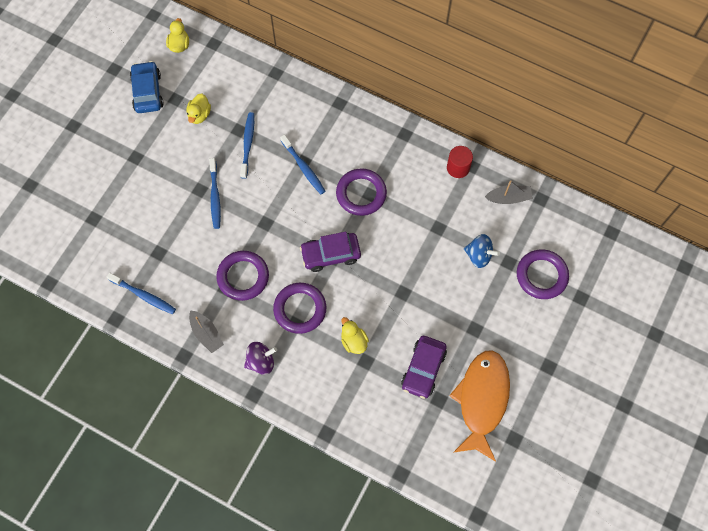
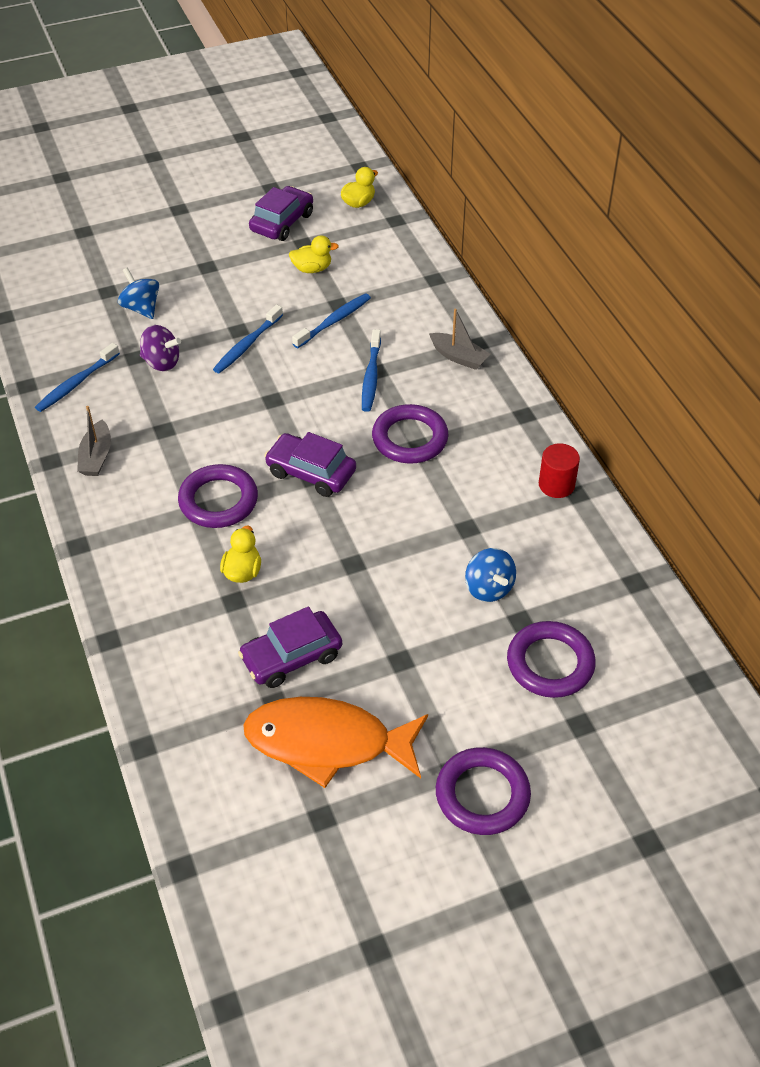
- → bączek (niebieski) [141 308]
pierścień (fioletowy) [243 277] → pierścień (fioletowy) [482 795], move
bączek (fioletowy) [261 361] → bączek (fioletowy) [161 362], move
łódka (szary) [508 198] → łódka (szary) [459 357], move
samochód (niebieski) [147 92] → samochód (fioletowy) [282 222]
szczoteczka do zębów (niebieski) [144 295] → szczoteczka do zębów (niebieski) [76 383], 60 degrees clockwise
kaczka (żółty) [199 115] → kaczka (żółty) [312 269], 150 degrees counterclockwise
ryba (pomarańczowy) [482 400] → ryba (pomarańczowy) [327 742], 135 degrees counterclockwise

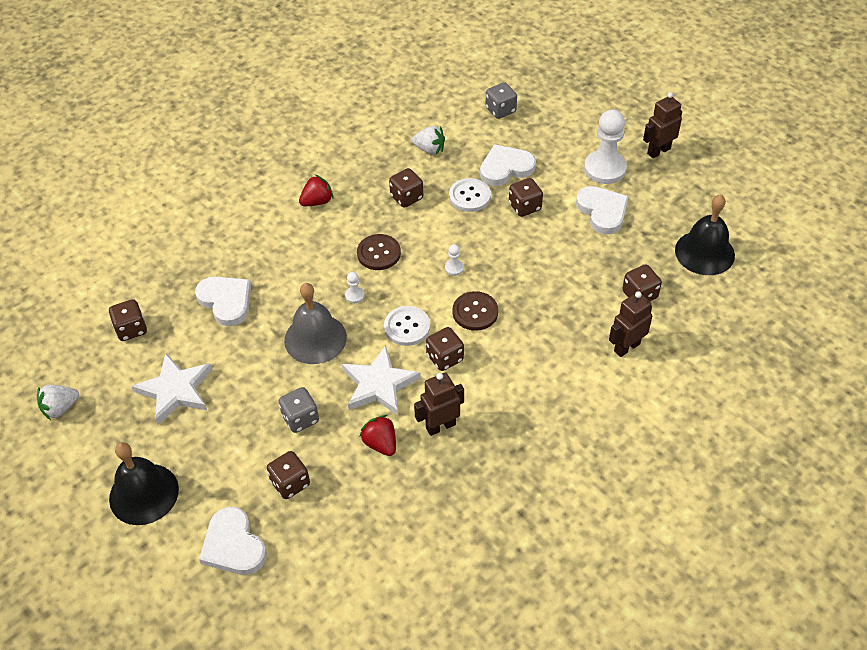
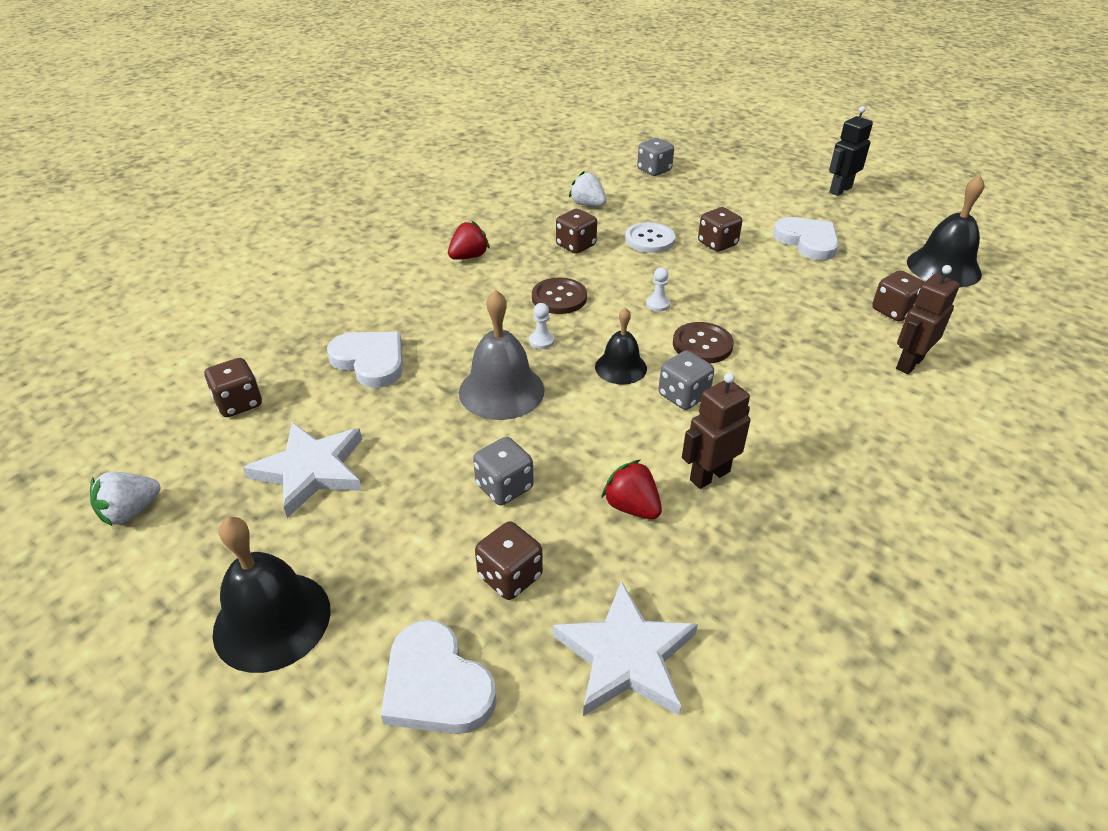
serce (biały) [506 168] → -
pionek (biały) [605 169] → -
gwiazda (biały) [379 384] → gwiazda (biały) [626 656], move
guzik (biały) [407 327] → dzwonek (czarny) [620 367]
kostka do gry (brązowy) [445 358] → kostka do gry (szary) [683 396]
robot (brązowy) [658 151] → robot (czarny) [840 190]
truskawka (biały) [429 149] → truskawka (biały) [588 205], 150 degrees counterclockwise

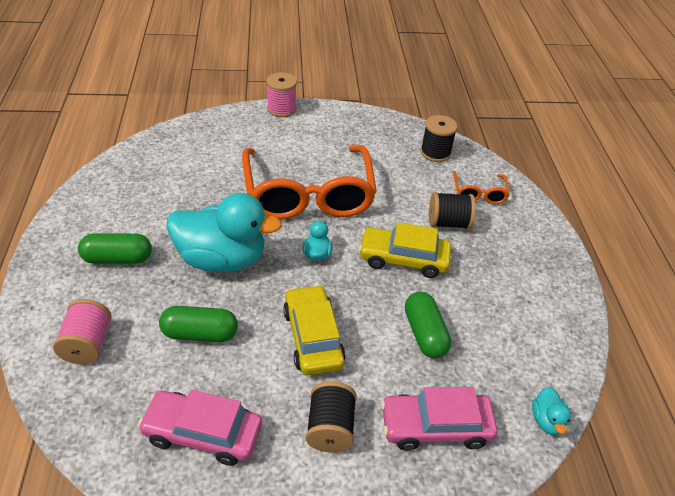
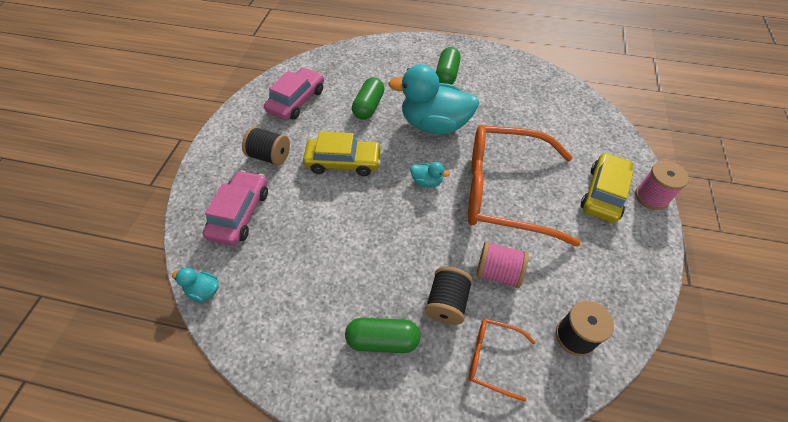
szpulka (różowy) [87 344] → szpulka (różowy) [498 273], move
samochód (żółty) [403 259] → samochód (żółty) [604 193], move
kapsułka (zielony) [424 333] → kapsułka (zielony) [383 340], move
kaczka (turkusowy) [222 259] → kaczka (turkusowy) [434 124], 75 degrees clockwise

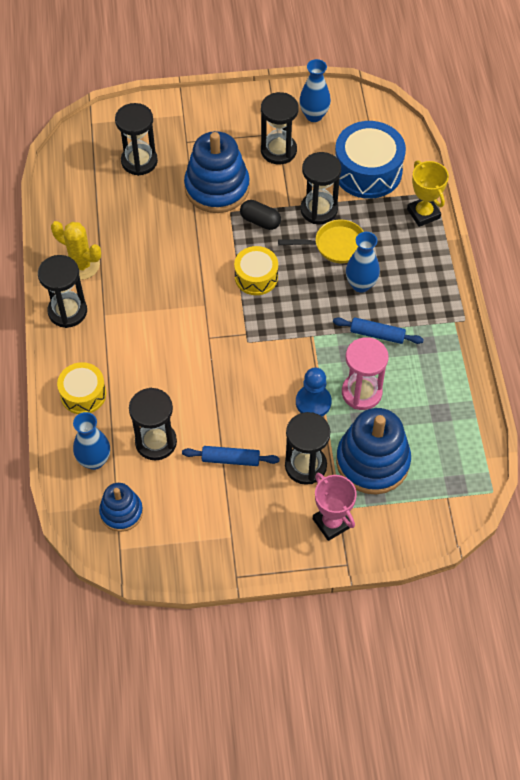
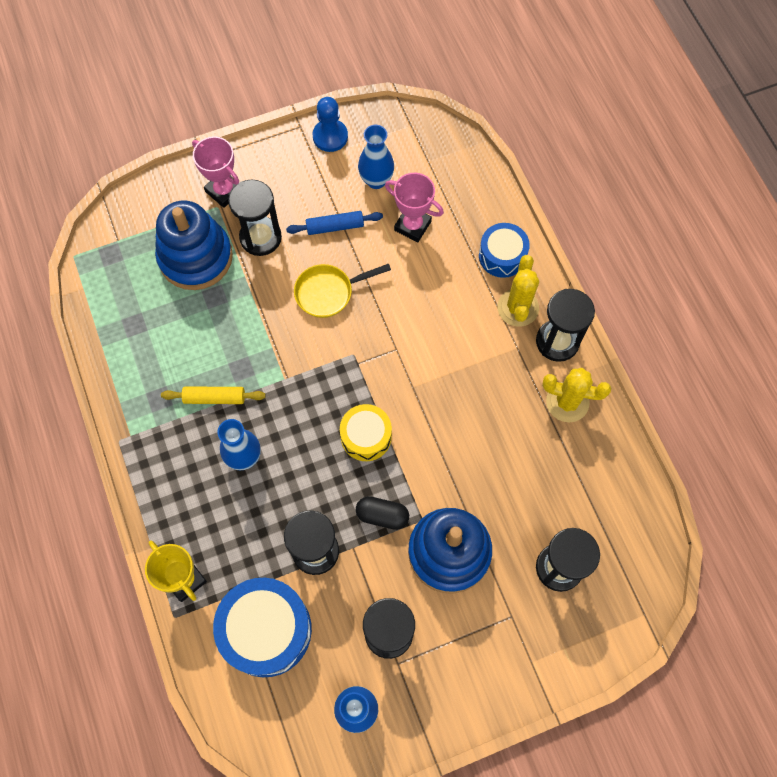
zabawka nakładanka (niebieski) [121 512] → -
klepsydra (różowy) [361 392] → -
- → kaktus (żółty) [518 308]
wazon (niebieski) [94 460] → wazon (niebieski) [376 180], move
patelnia (żółty) [335 245] → patelnia (żółty) [328 292], move
pionek (niebieski) [313 402] → pionek (niebieski) [330 136], move
klepsydra (czarny) [156 442] → puchar (różowy) [412 226]
bęben (żółty) [83 394] → bęben (niebieski) [502 256]
wałek do ciasta (niebieski) [377 334] → wałek do ciasta (żółty) [214 398]

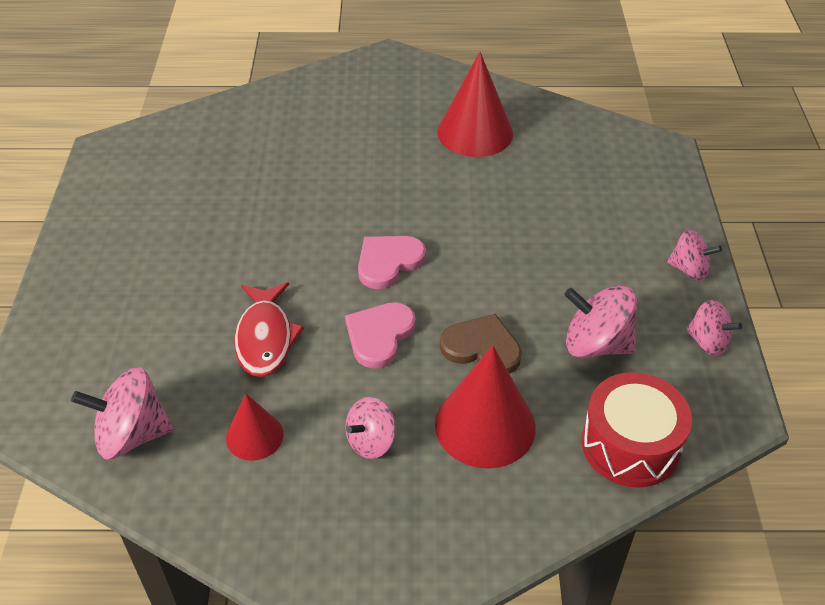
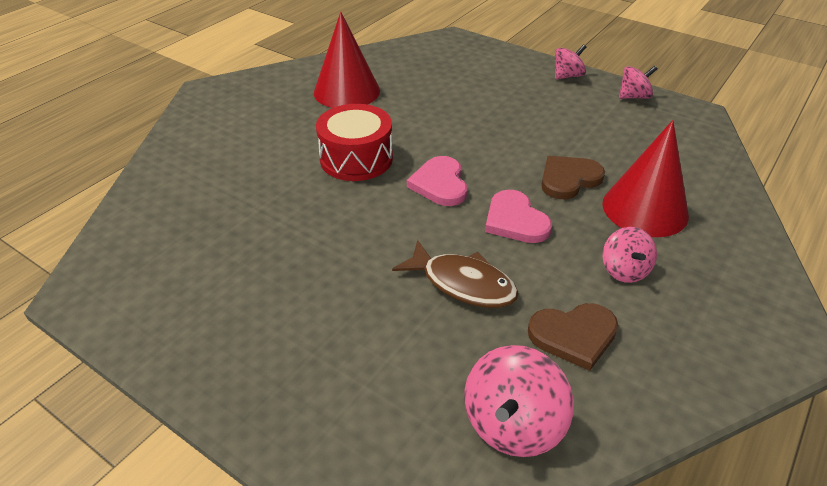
bączek (różowy) [596 344] → -
bęben (czerwony) [630 445] → bęben (czerwony) [356 159], move
stożek (czerwony) [254 436] → serce (brązowy) [574 336]
ryba (czerwony) [265 338] → ryba (brązowy) [463 283]

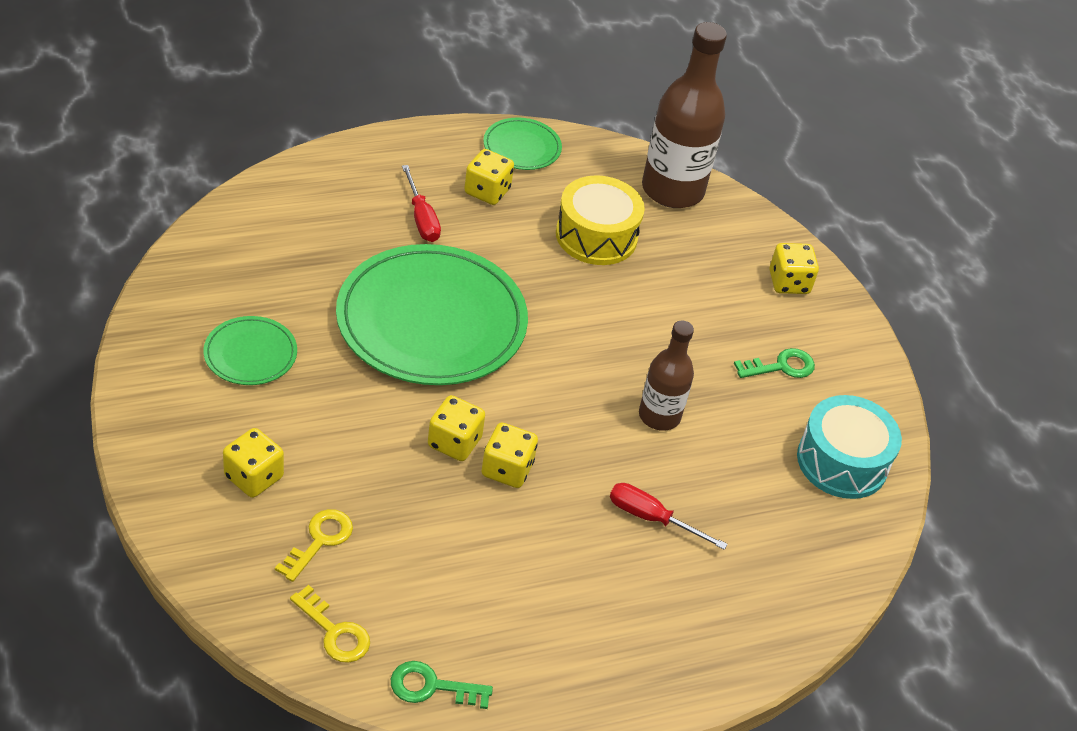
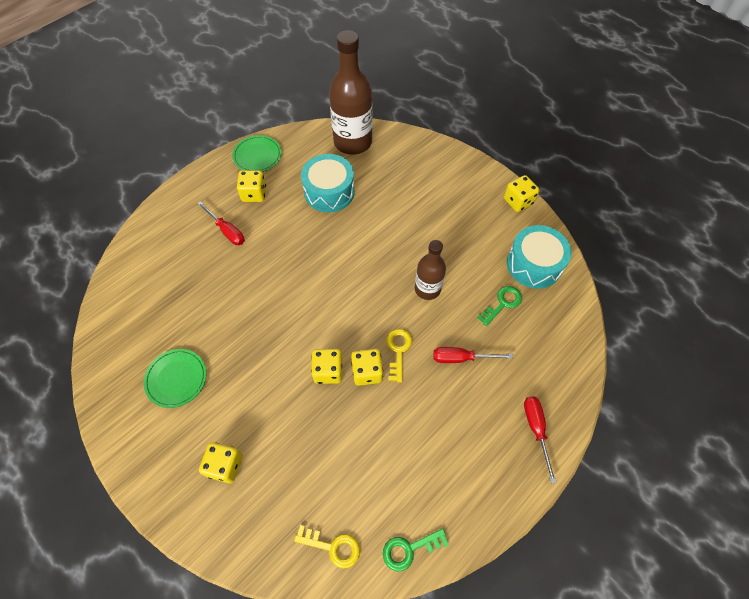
talerz (zielony) [431 321] → -
- → śrubokręt (czerwony) [536 429]
klucz (żółty) [319 540] → klucz (żółty) [398 351], move
klucz (zielony) [781 366] → klucz (zielony) [502 303], move
kostka do gry (żółty) [789 282] → kostka do gry (żółty) [518 201], move
bęben (żółty) [596 236] → bęben (turkusowy) [329 192]

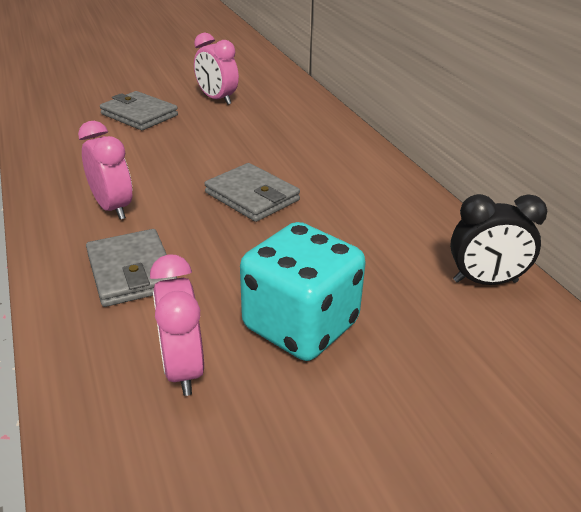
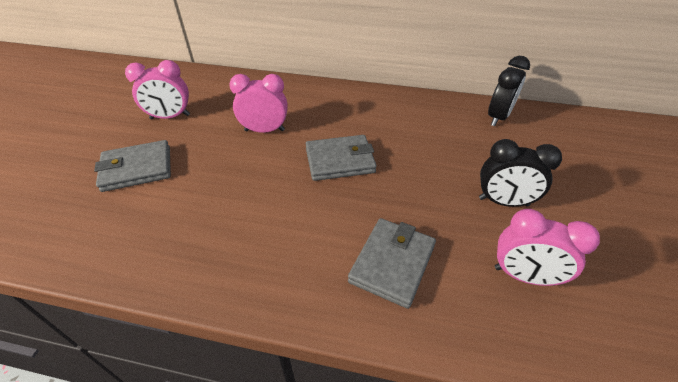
budzik (różowy) [113 208] → budzik (różowy) [264 130], move
kostka do gry (turkusowy) [300 325] → budzik (czarny) [503 202]
portfel (szary) [132 272] → portfel (szary) [392 263], 75 degrees counterclockwise

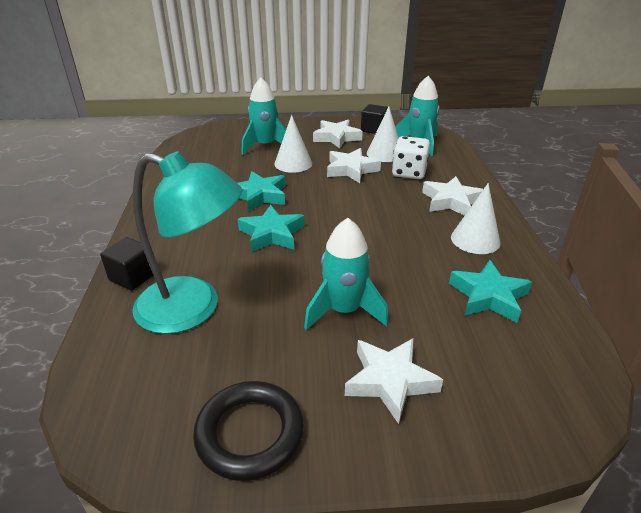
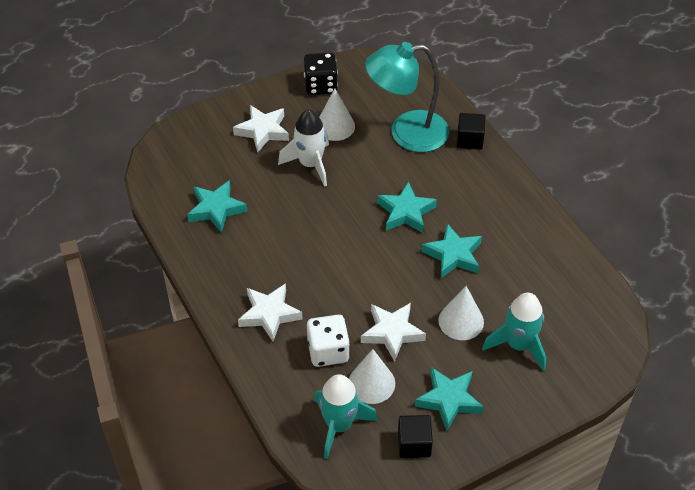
stożek (biały) [475 239] → stożek (biały) [335 126], move
pierścień (czarny) [250 433] → kostka do gry (czarny) [320 85]
rakieta (turkusowy) [344 310] → rakieta (biały) [310 164]
gwiazda (biały) [336 137] → gwiazda (turkusowy) [448 400]

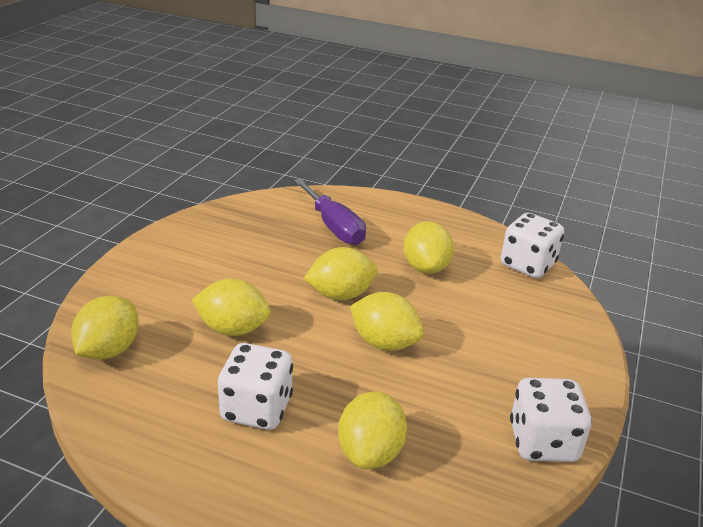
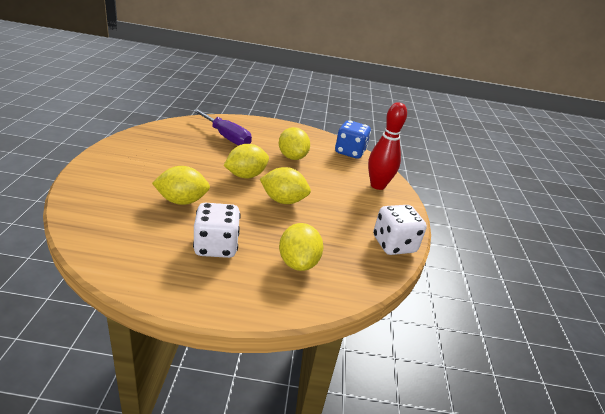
cytryna (żółty) [109 350] → -
- → kręgiel (czerwony) [377 185]
kostka do gry (biały) [527 265] → kostka do gry (niebieski) [350 152]

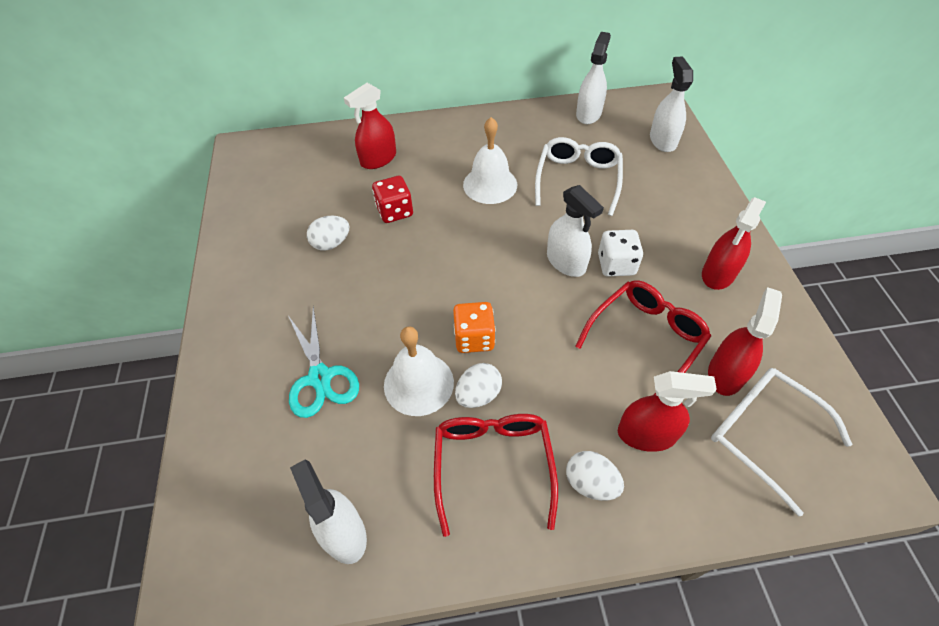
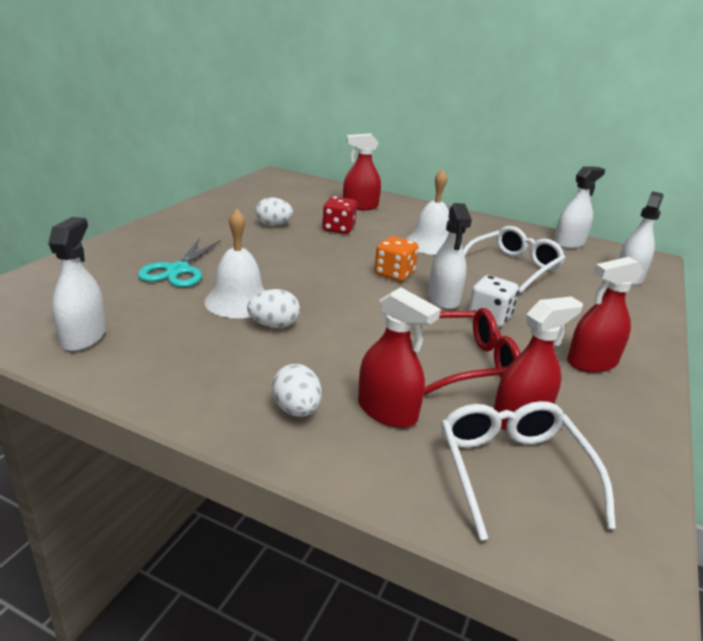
okulary (czerwony) [493 466] → -
kostka do gry (pomarańczowy) [474 338] → kostka do gry (pomarańczowy) [394 274], move

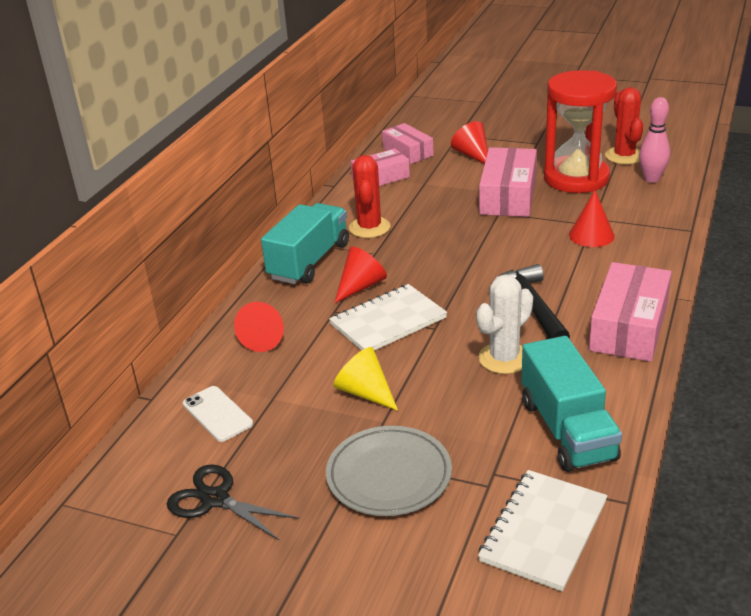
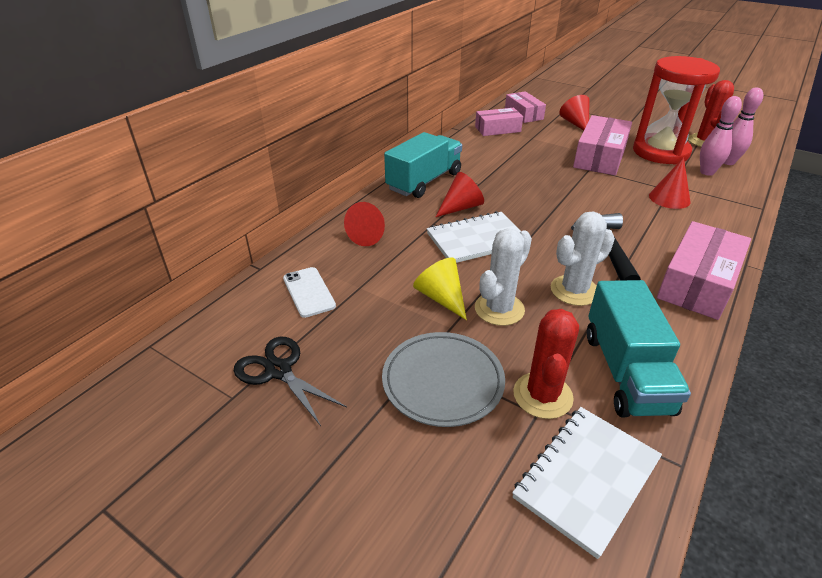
- → kaktus (biały) [499 309]
- → kręgiel (różowy) [707 172]
kaktus (czerwony) [369 228] → kaktus (czerwony) [542 395], move

